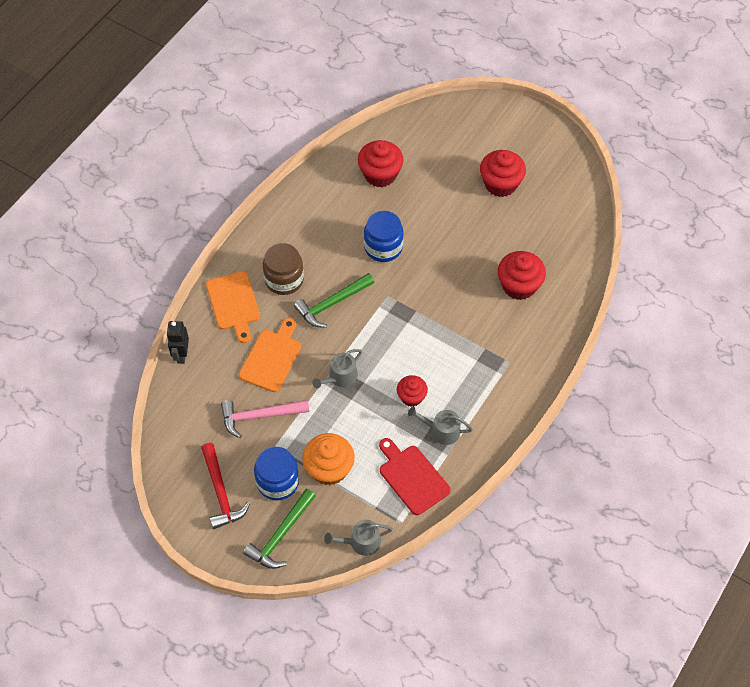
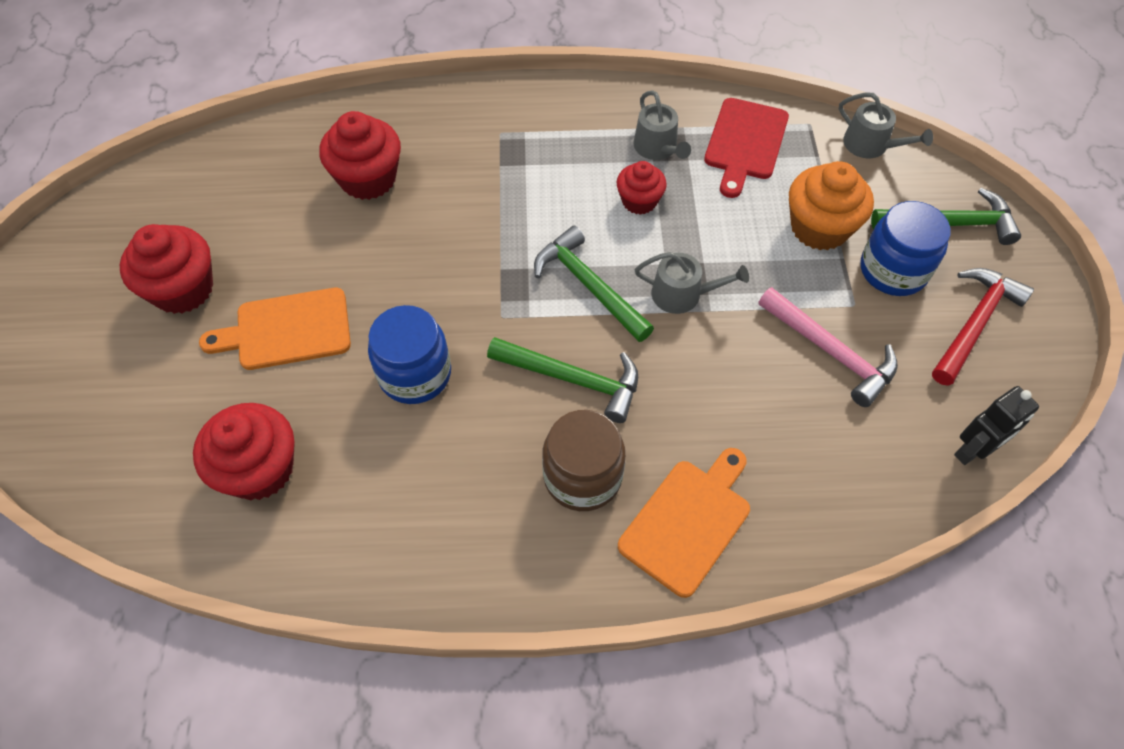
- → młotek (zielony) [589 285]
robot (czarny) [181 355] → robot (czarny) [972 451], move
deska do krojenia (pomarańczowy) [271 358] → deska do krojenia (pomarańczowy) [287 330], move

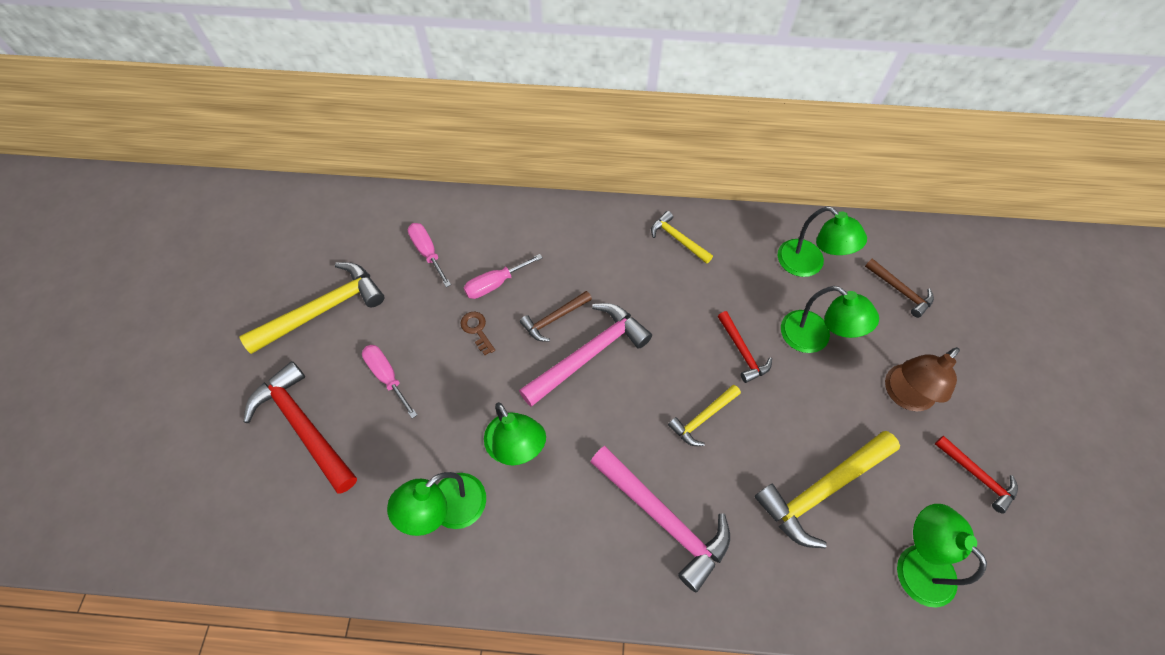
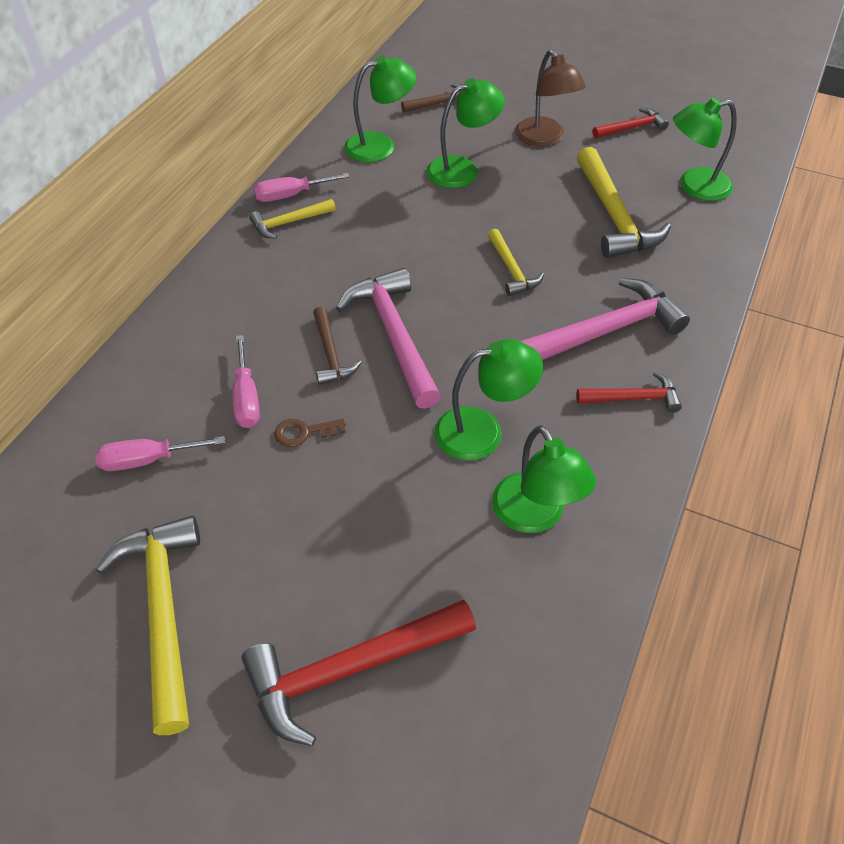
śrubokręt (różowy) [387 376] → śrubokręt (różowy) [291 195], move
młotek (czerwony) [742 351] → młotek (czerwony) [633 398], move

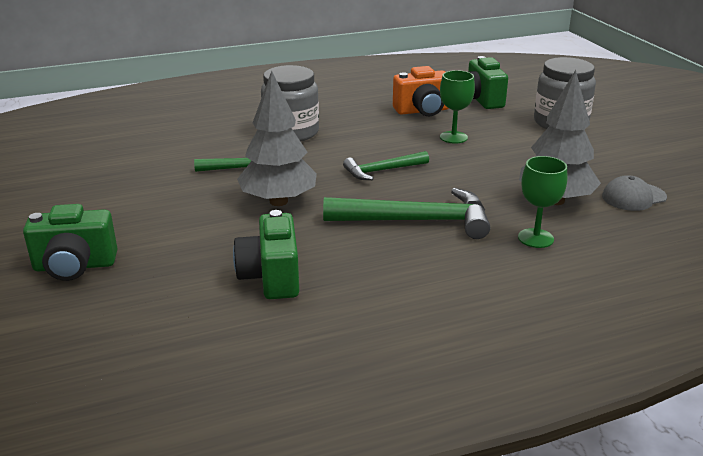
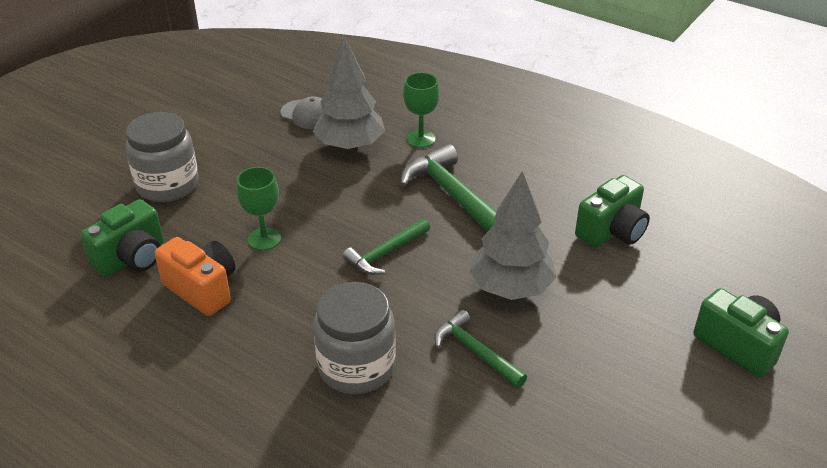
młotek (zielony) [382 171] → młotek (zielony) [386 253], 105 degrees clockwise

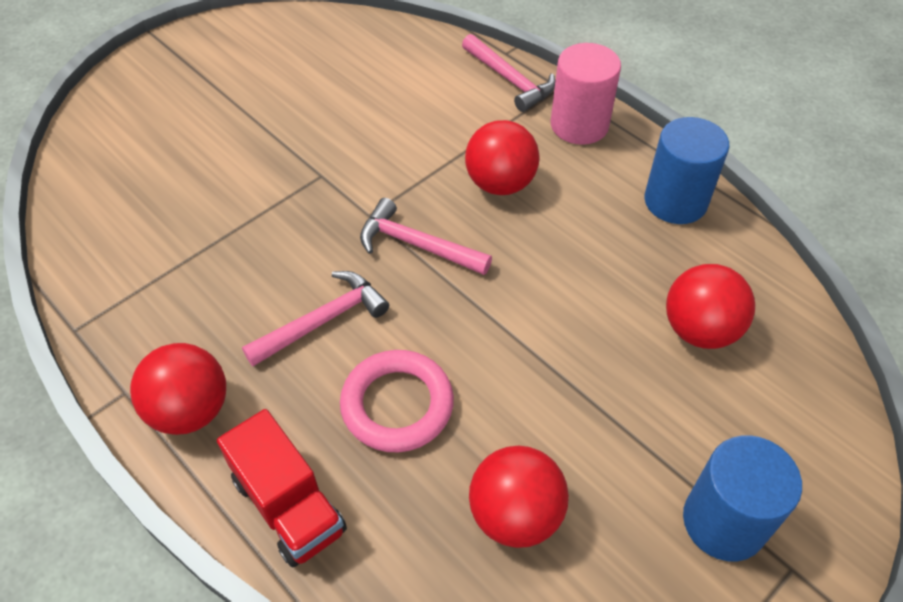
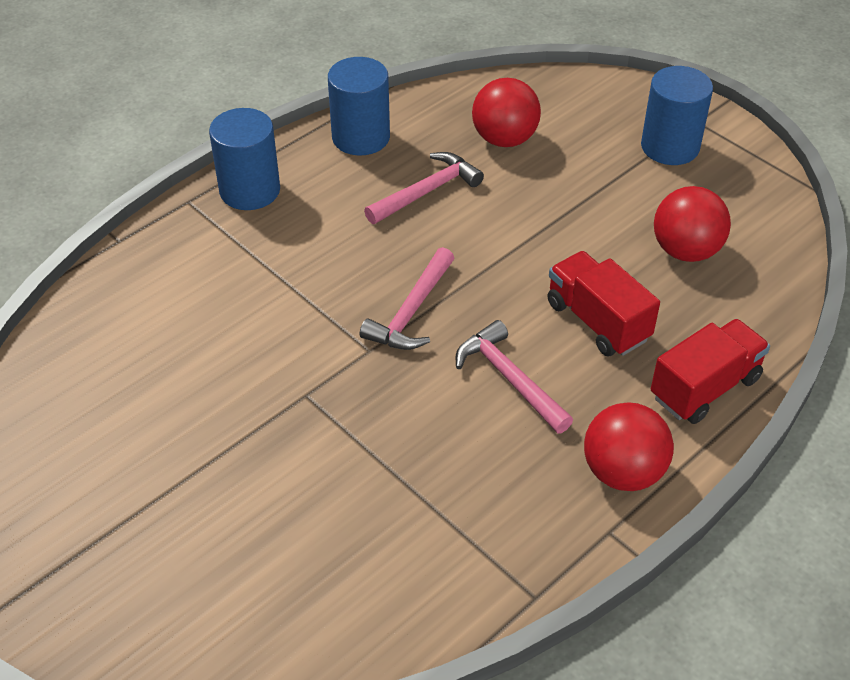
piłka (czerwony) [500 184] → -
młotek (różowy) [510 80] → młotek (różowy) [427 191], move
pierścień (różowy) [397 405] → ciężarówka (czerwony) [597 321]
walec (różowy) [579 125] → walec (niebieski) [250 190]

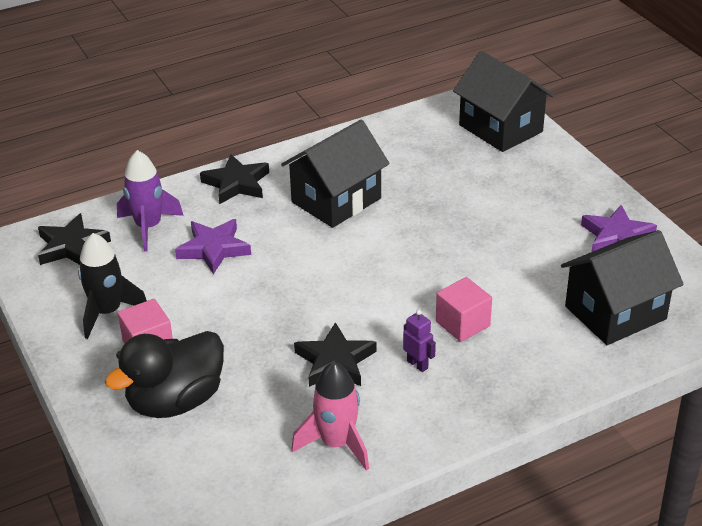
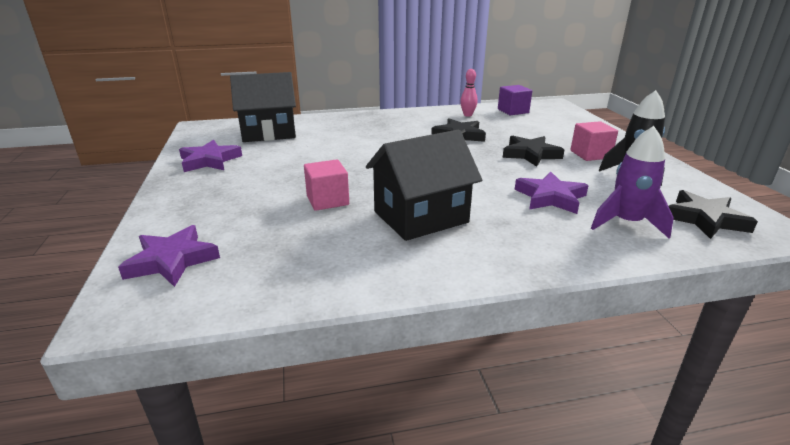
kaczka (czarny) [175 401] → -
robot (fioletowy) [417 364] → -
- → sześcian (fioletowy) [513 111]
gwiazda (czarny) [236 184] → gwiazda (czarny) [530 154], move
sześcian (różowy) [462 324] → sześcian (różowy) [327 200], move
rakieta (różowy) [336 443] → kręgiel (różowy) [467 115]
domek (czarny) [500 128] → gwiazda (fioletowy) [172 260]

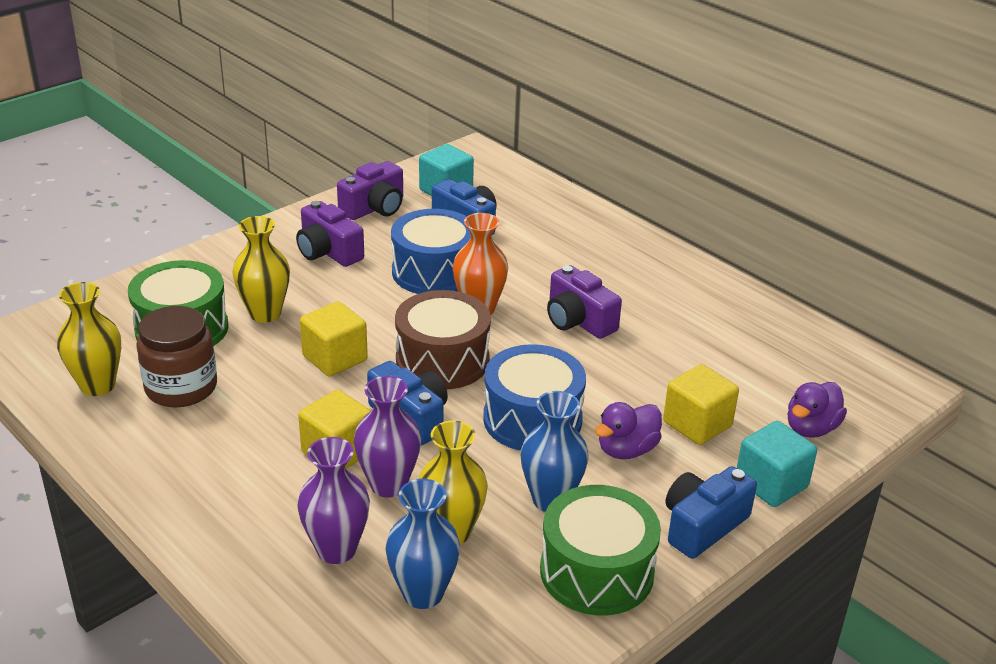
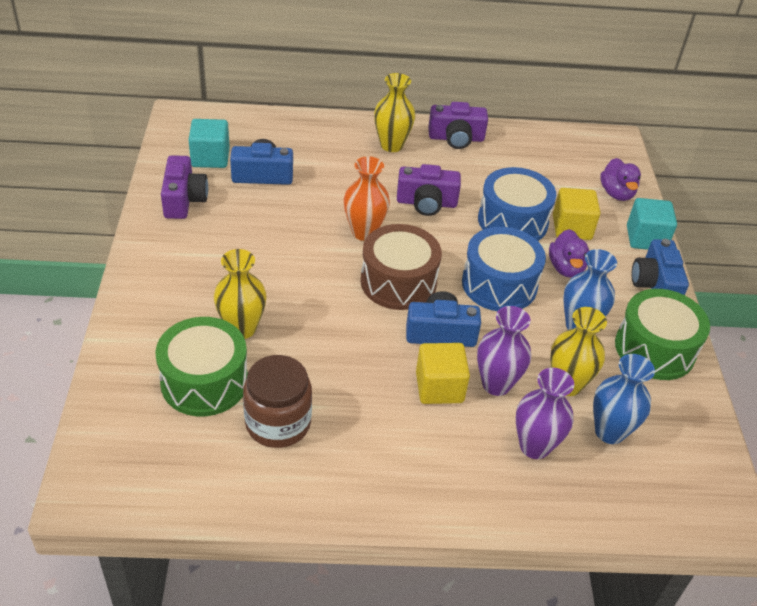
sześcian (żółty) [335 358] → -
wazon (żółty) [97 385] → wazon (żółty) [391 145], move
aparat fotograficzny (fioletowy) [328 252] → aparat fotograficzny (fioletowy) [456 138], move
bęben (niebieski) [434 272] → bęben (niebieski) [512 221], move

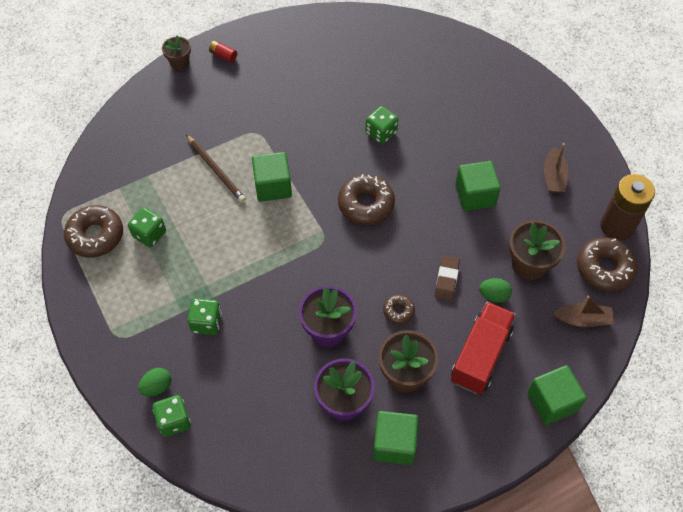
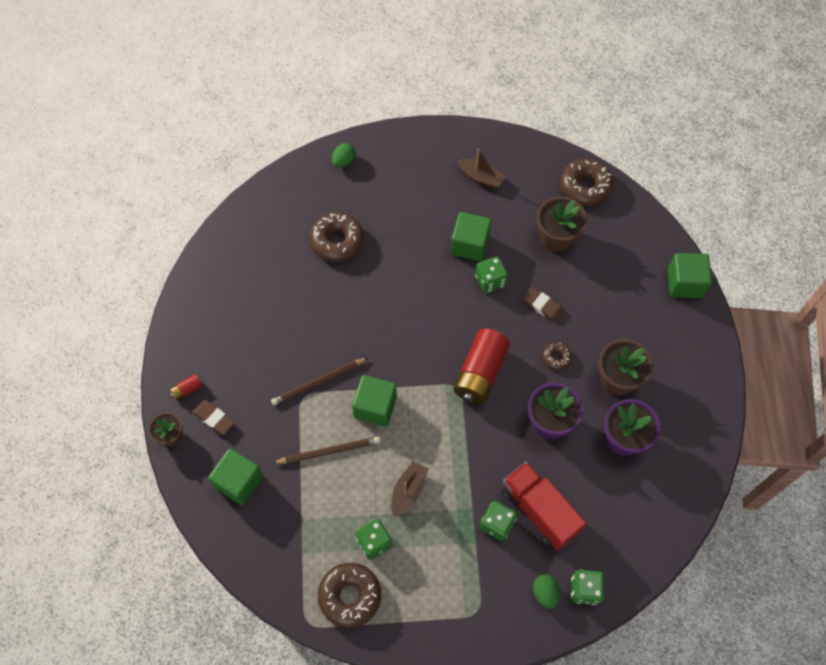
bateria (brązowy) [617 226] → -
- → gumka do mazania (brązowy) [214 418]
- → ołówek (brązowy) [318 382]
- → bateria (czerwony) [480 373]
donut (brązowy) [366 204] → donut (brązowy) [337 241], move
kostka do gry (zielony) [381 133] → kostka do gry (zielony) [490 280], move
sześcian (zielony) [394 444] → sześcian (zielony) [239 482], move
ciężarówka (czerwony) [480 355] → ciężarówka (czerwony) [539 511], move
jajko (zielony) [493 295] → jajko (zielony) [344 161], move
łódka (brązowy) [582 320] → łódka (brązowy) [408 491], move

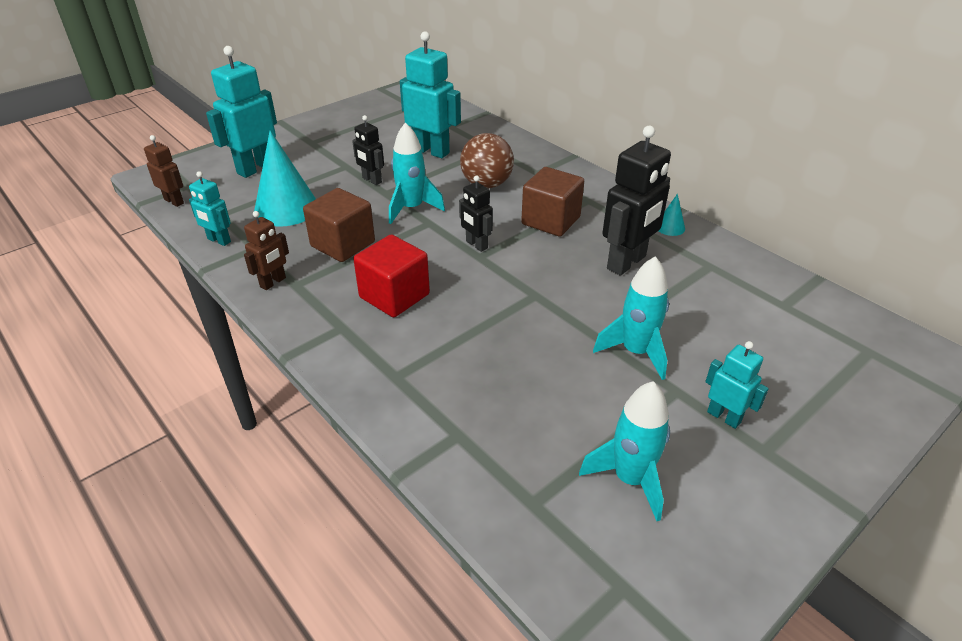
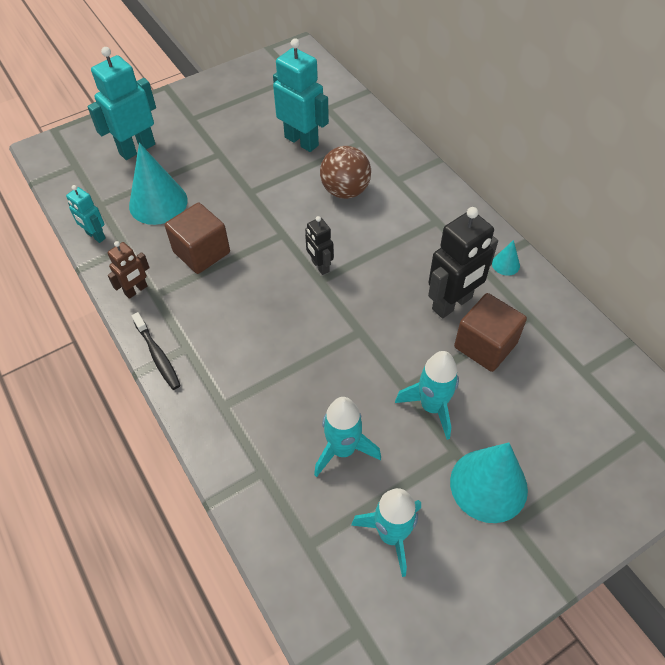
robot (brązowy) [174 201] → -
robot (czarny) [371 180] → -
sześcian (czerwony) [394 296] → -
- → szczoteczka do zębów (czarny) [158 355]
rakieta (turkusowy) [412 208] → rakieta (turkusowy) [343 449], move
sześcian (brązowy) [551 221] → sześcian (brązowy) [485 345], move
robot (turkusowy) [724 417] → stożek (turkusowy) [488 485]

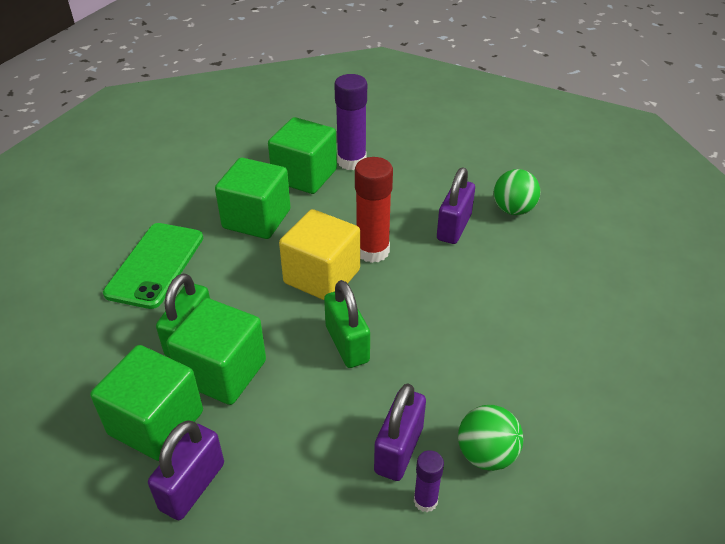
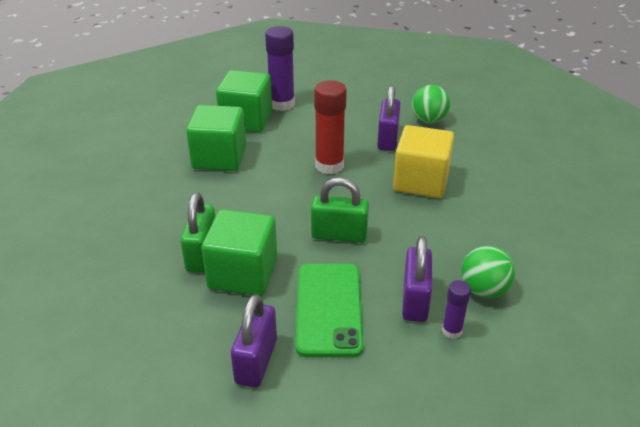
sześcian (zielony) [156 423] → -
telefon (zielony) [155 265] → telefon (zielony) [329 309], move
sześcian (żółty) [322 276] → sześcian (żółty) [421 181], move
kłódka (zielony) [347 344] → kłódka (zielony) [339 235], 45 degrees counterclockwise

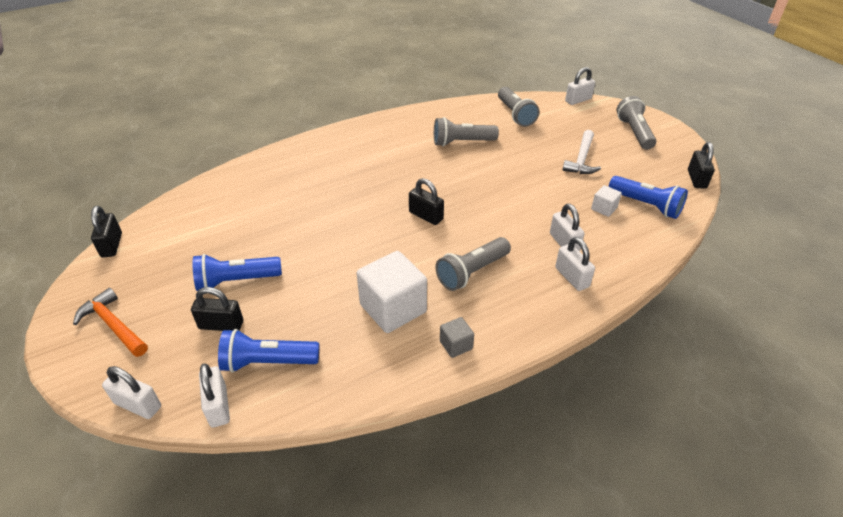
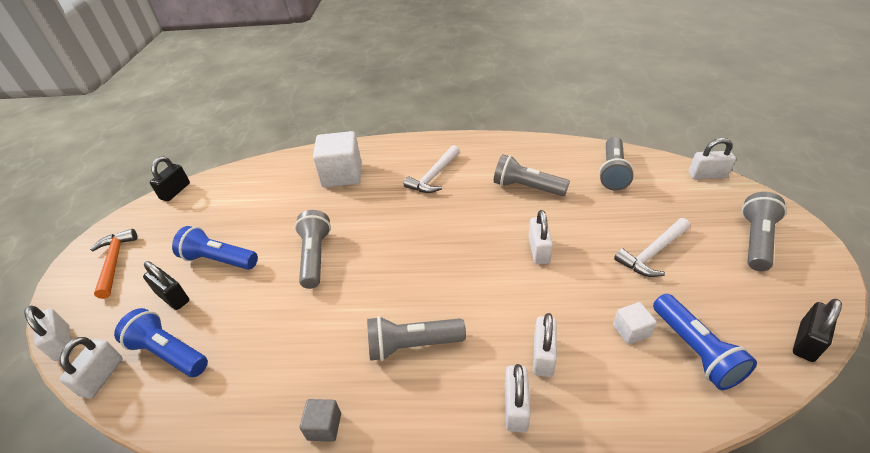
kłódka (czarny) [426 216] → -
- → latarka (szary) [315 256]
- → młotek (biały) [434 176]
- → kłódka (biały) [539 250]
sześcian (biały) [393 308] → sześcian (biały) [342 175], move

